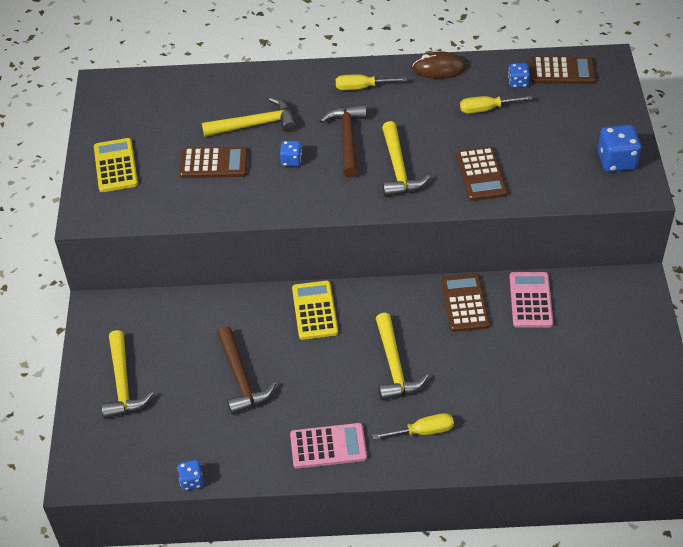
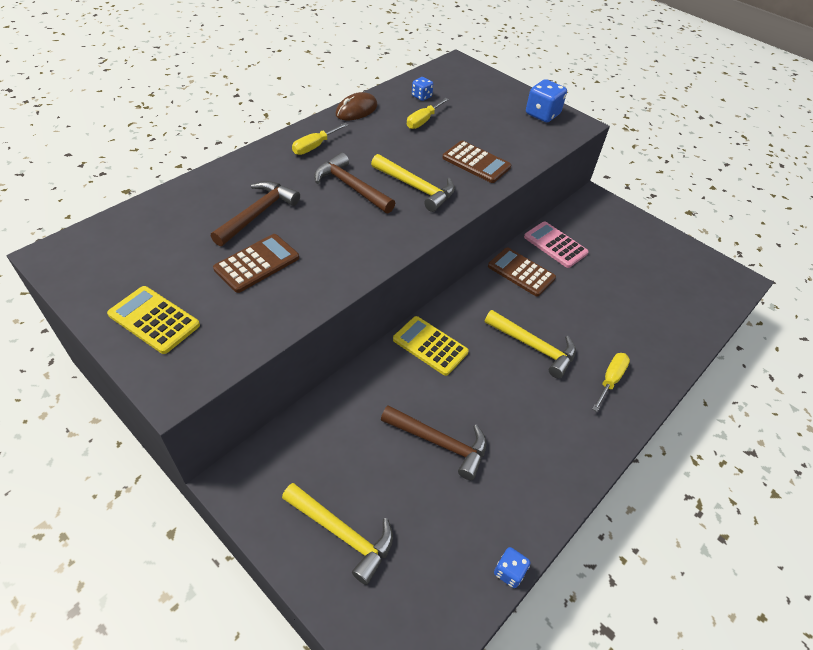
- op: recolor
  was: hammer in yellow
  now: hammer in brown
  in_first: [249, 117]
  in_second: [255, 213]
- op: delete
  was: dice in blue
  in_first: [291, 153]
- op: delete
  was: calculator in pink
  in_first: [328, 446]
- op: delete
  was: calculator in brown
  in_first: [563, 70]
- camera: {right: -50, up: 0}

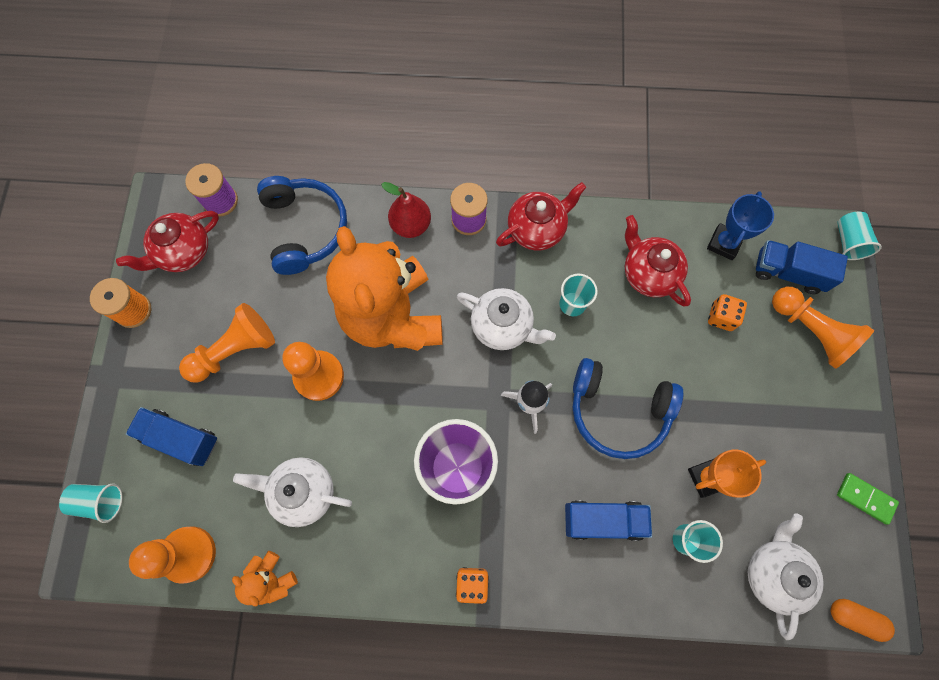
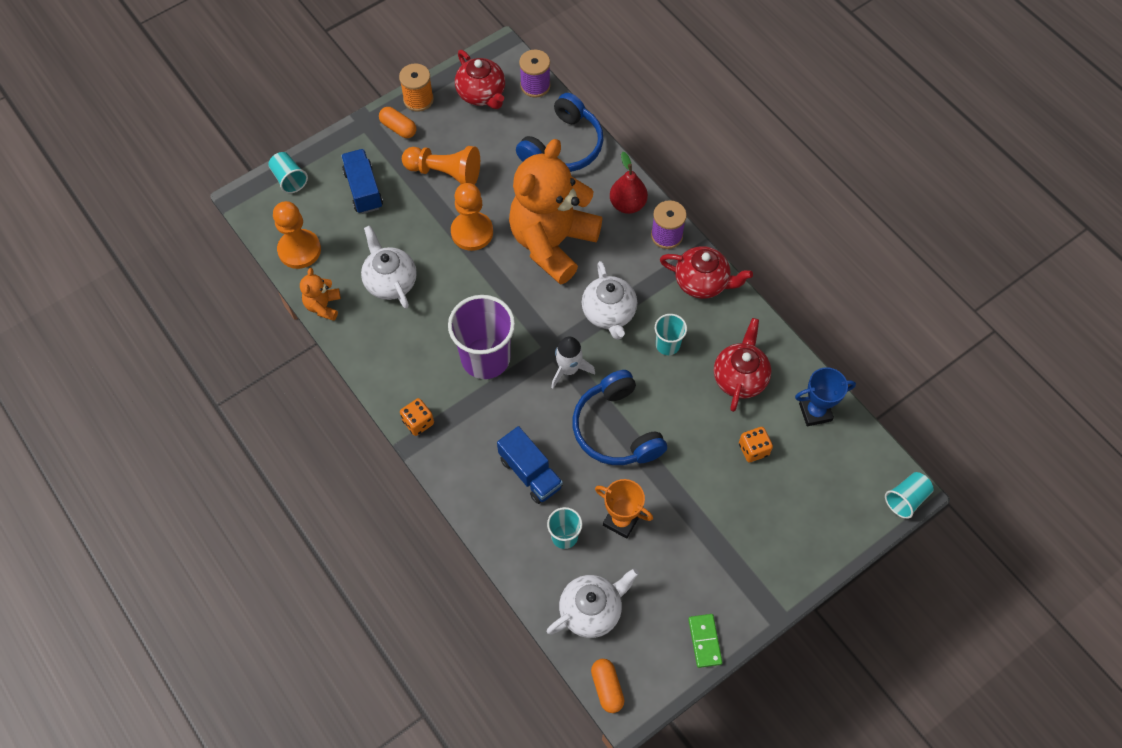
- op: rotate
  was: teapot in red
  in_first: [167, 241]
  in_second: [480, 79]
  clockwise: -135
- op: delete
  was: truck in blue
  in_first: [802, 267]
- op: delete
  was: pawn in orange
  in_first: [823, 328]
- op: insert
  now: capsule in orange
  in_second: [397, 122]
- camera: {right: 50, up: -10}

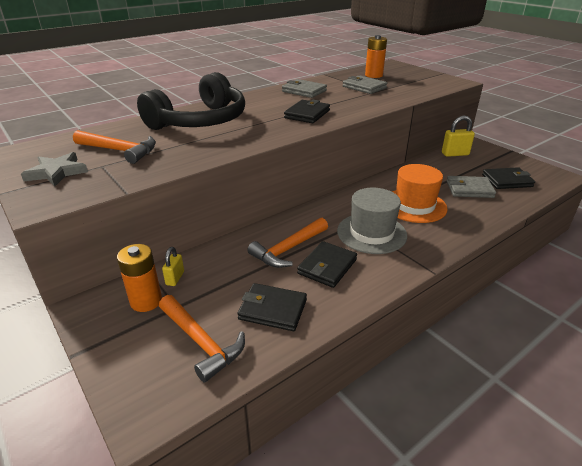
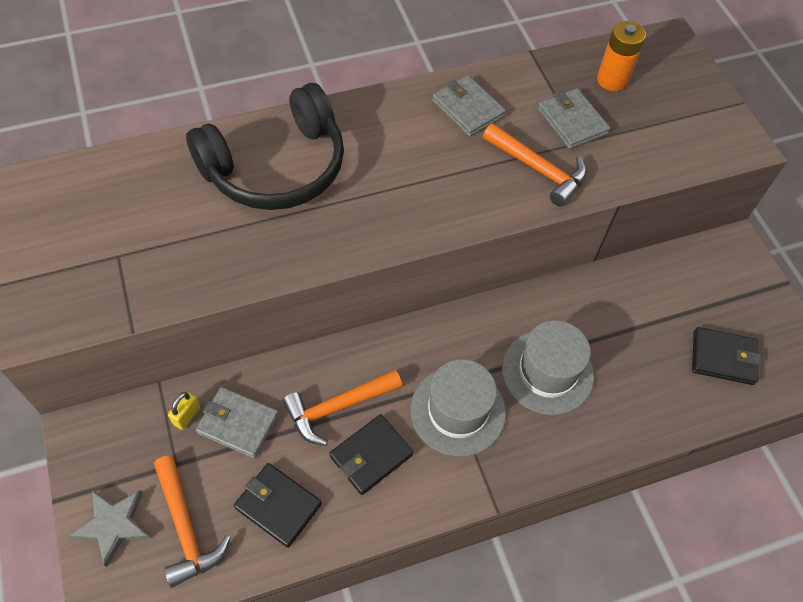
- op: move
  was: star in grey
  in_first: [54, 169]
  in_second: [110, 528]
- op: move
  was: hammer in orange
  in_first: [114, 147]
  in_second: [535, 165]
- op: delete
  was: battery in orange
  in_first: [139, 278]
- op: delete
  was: wallet in black
  in_first: [307, 111]
- op: recolor
  was: hat in orange
  now: hat in grey
  in_first: [420, 193]
  in_second: [548, 367]
- op: delete
  was: padlock in yellow
  in_first: [458, 136]
- op: move
  was: wallet in grey
  in_first: [471, 187]
  in_second: [237, 422]
- camera: {right: 15, up: 25}

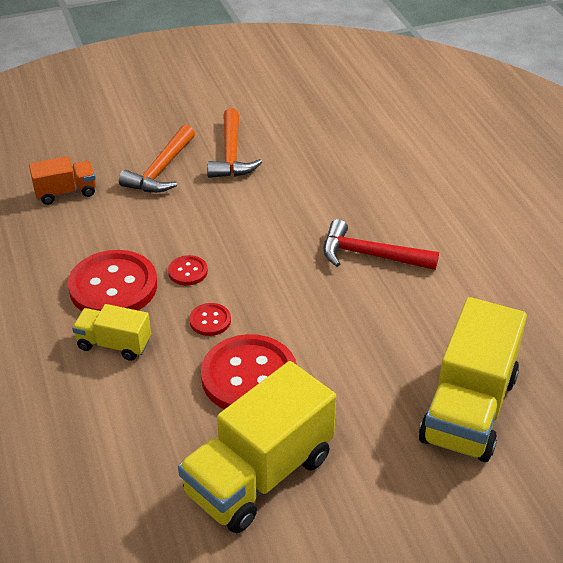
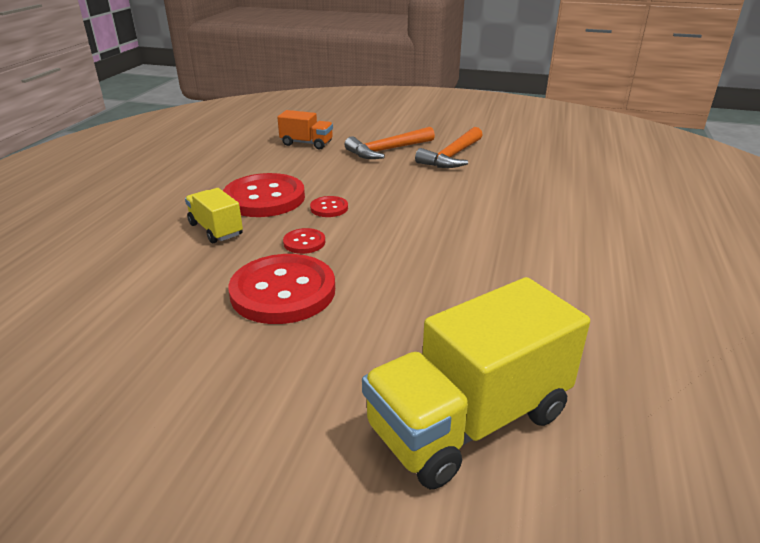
- op: delete
  was: truck in yellow
  in_first: [257, 447]
- op: delete
  was: hammer in red
  in_first: [381, 244]
- camera: {right: 35, up: -10}

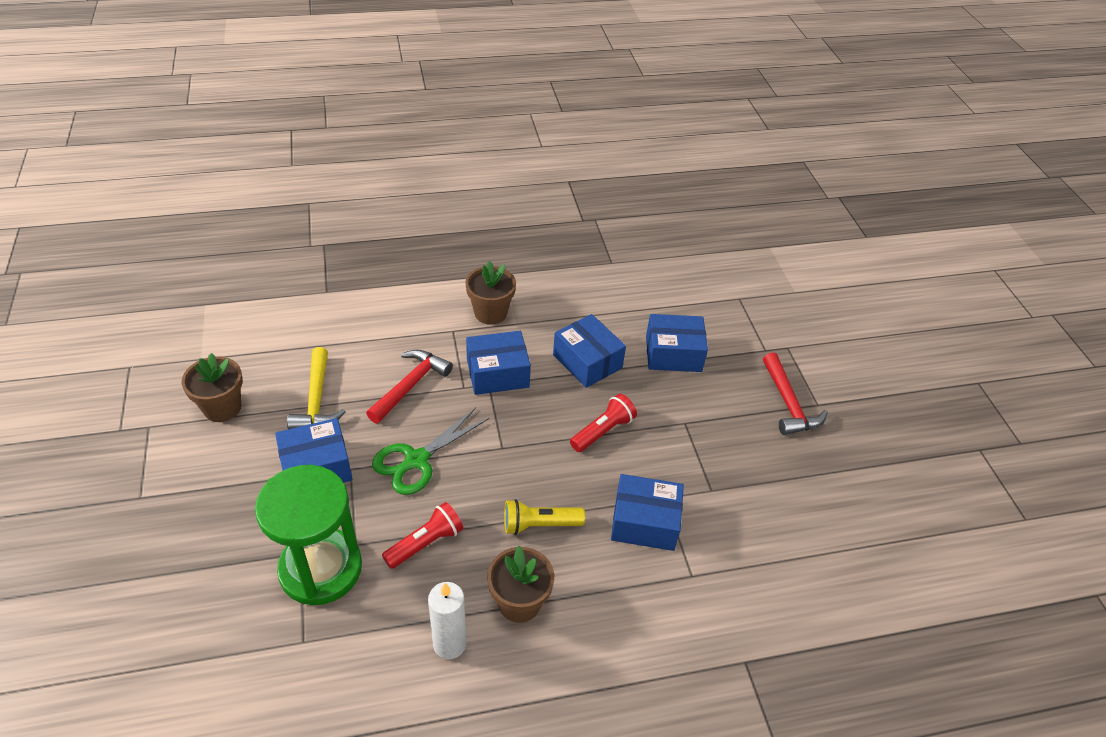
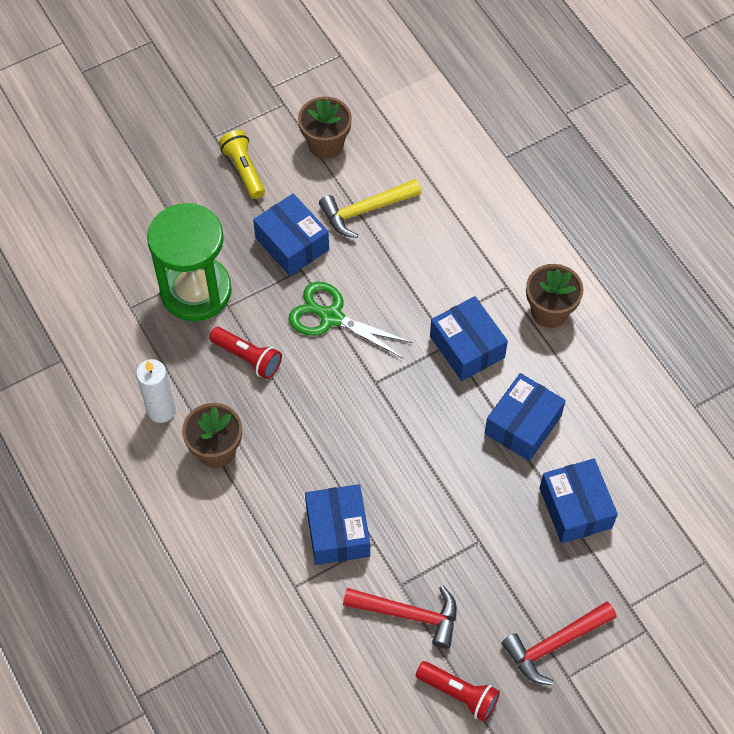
- op: move
  was: hammer in red
  in_first: [409, 386]
  in_second: [400, 617]
- op: move
  was: flashlight in yellow
  in_first: [544, 517]
  in_second: [242, 164]
- op: move
  was: flashlight in red
  in_first: [603, 423]
  in_second: [458, 691]
- camera: {right: 75, up: 15}

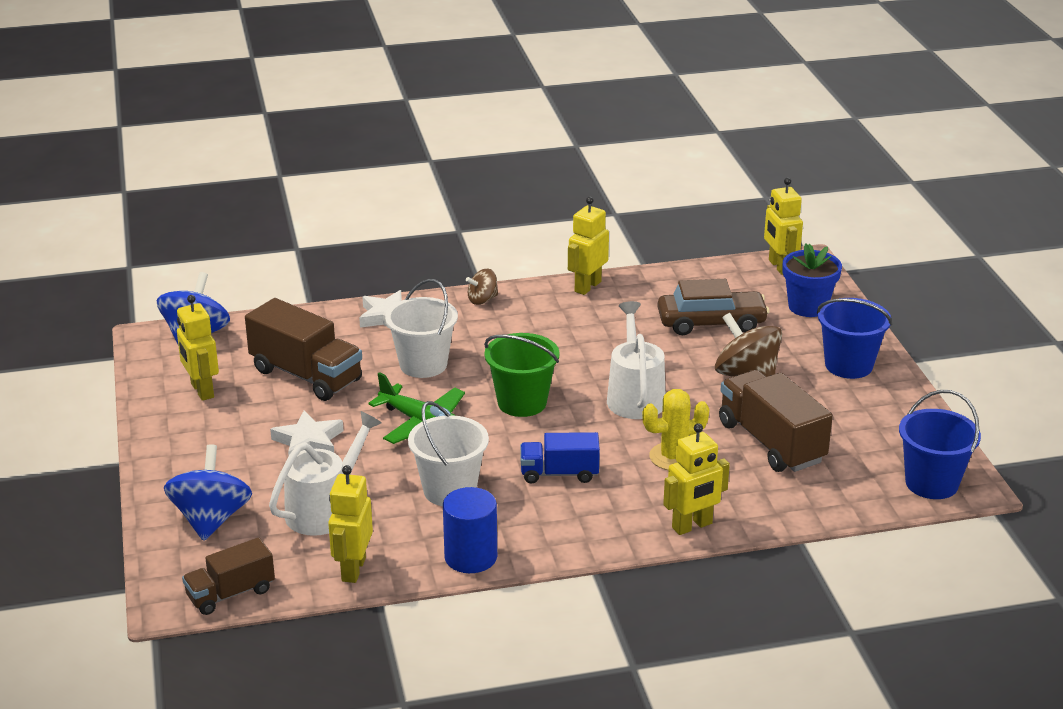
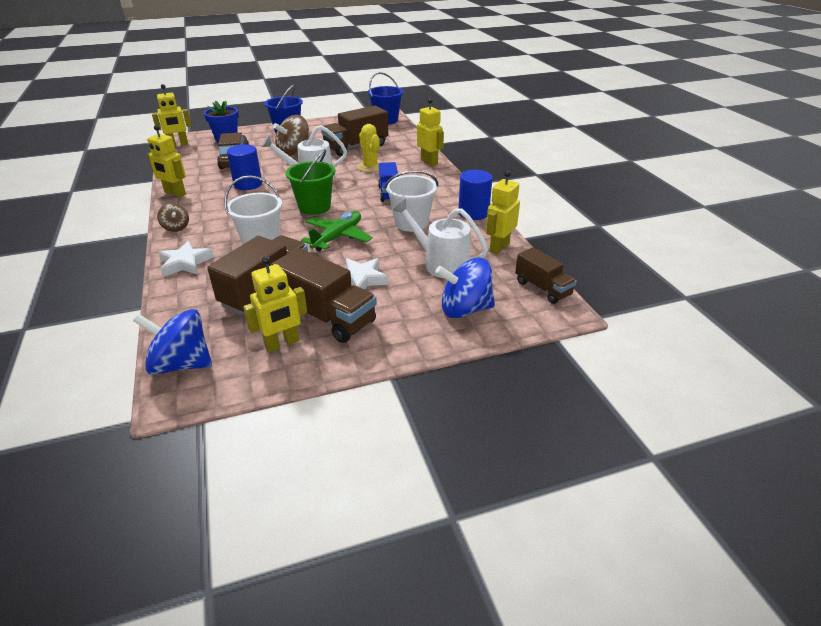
- op: rotate
  was: robot in yellow
  in_first: [350, 524]
  in_second: [503, 212]
  clockwise: 120
- op: insert
  now: cylinder in blue
  in_second: [244, 167]
- op: insert
  now: truck in brown
  in_second: [323, 295]
- camera: {right: -95, up: 5}

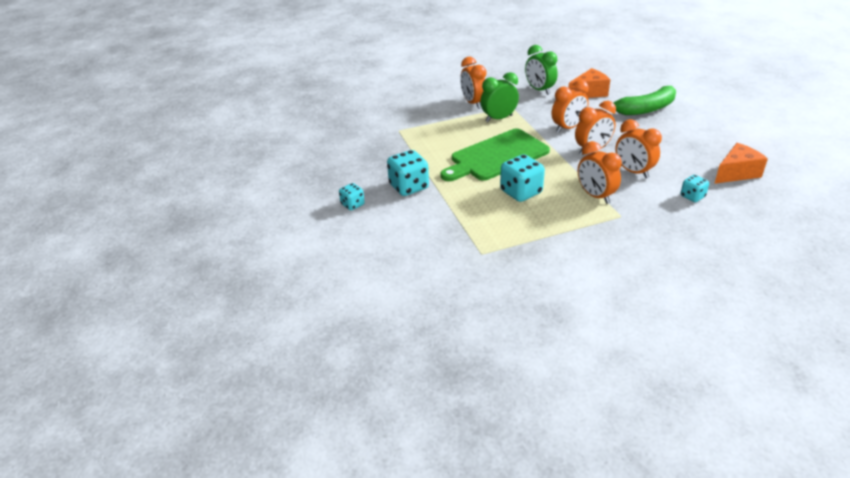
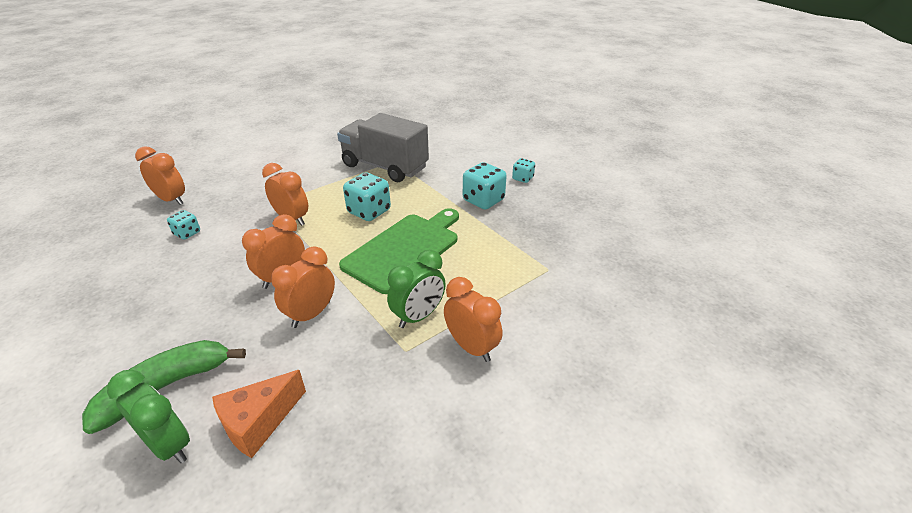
- op: move
  was: clock in green
  in_first: [541, 70]
  in_second: [148, 416]
- op: move
  was: clock in orange
  in_first: [638, 148]
  in_second: [160, 175]
- op: delete
  was: cheese in orange
  in_first: [741, 163]
- op: insert
  now: truck in grey
  in_second: [383, 147]
- camera: {right: 160, up: 0}

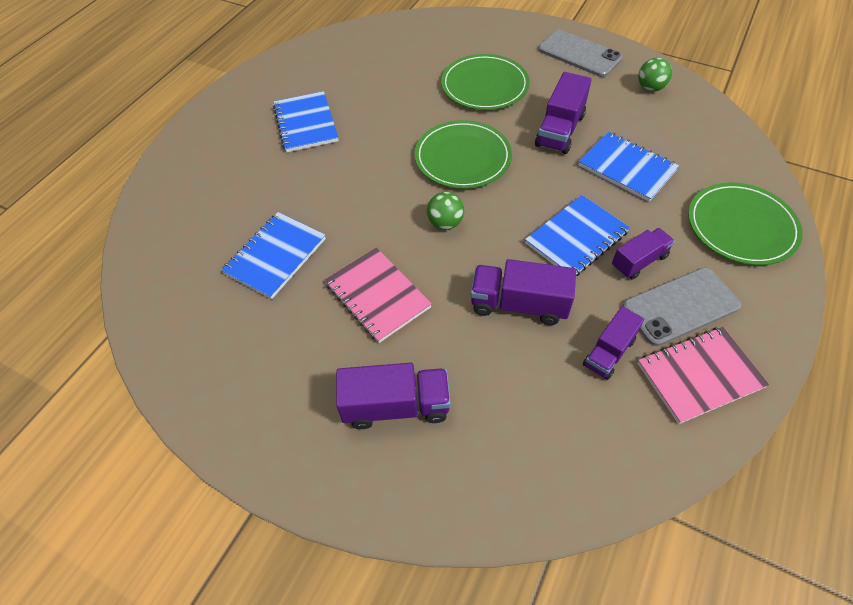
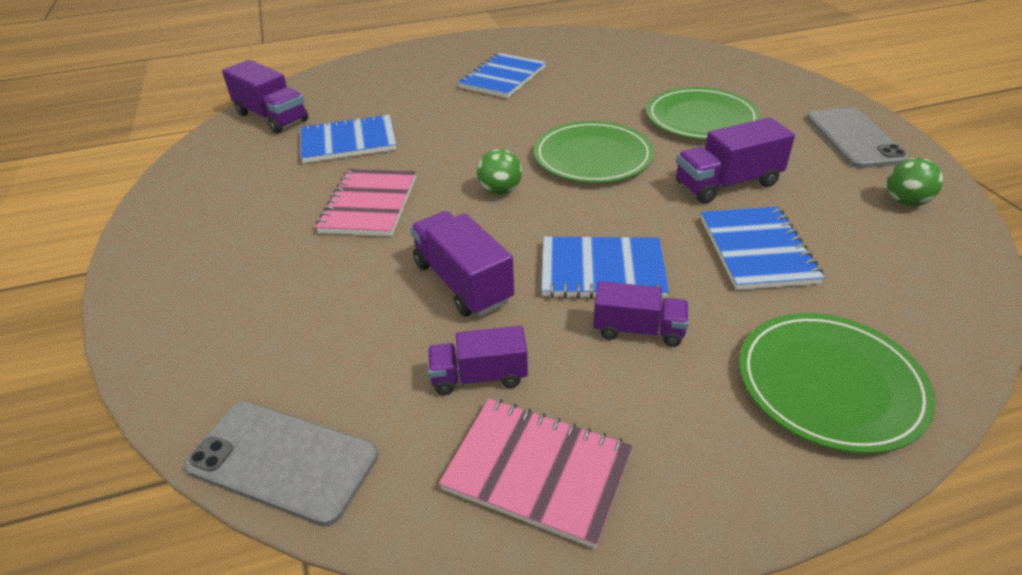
- op: move
  was: truck in purple
  in_first: [393, 396]
  in_second: [265, 97]
- op: move
  was: phone in grey
  in_first: [682, 306]
  in_second: [281, 463]
- camera: {right: 45, up: -15}

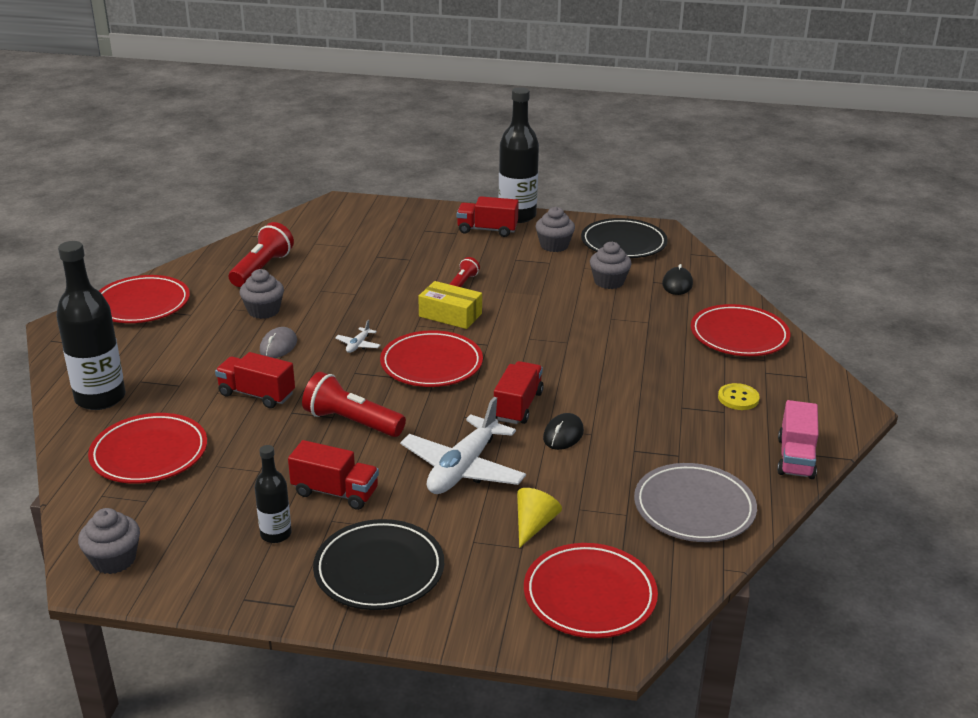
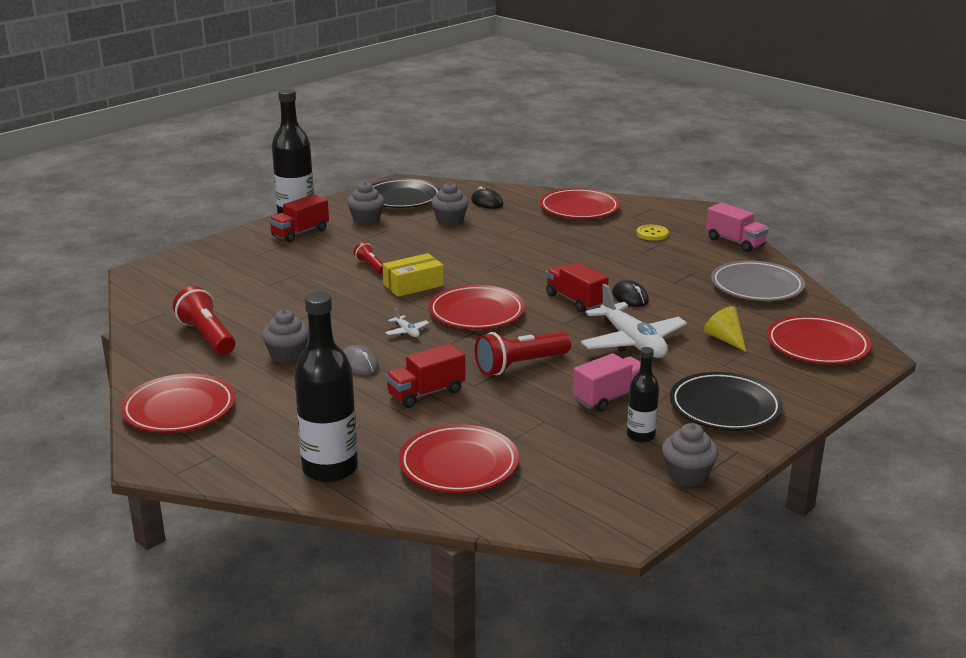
- op: move
  was: cupcake in grey
  in_first: [109, 541]
  in_second: [690, 455]
- op: recolor
  was: truck in red
  now: truck in pink
  in_first: [333, 475]
  in_second: [607, 382]
- camera: {right: -55, up: -5}

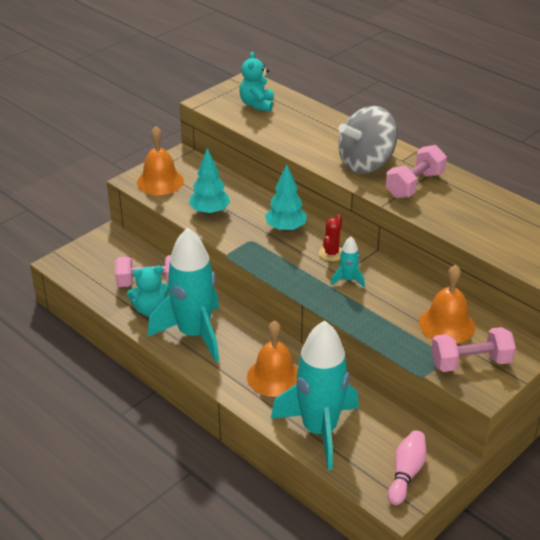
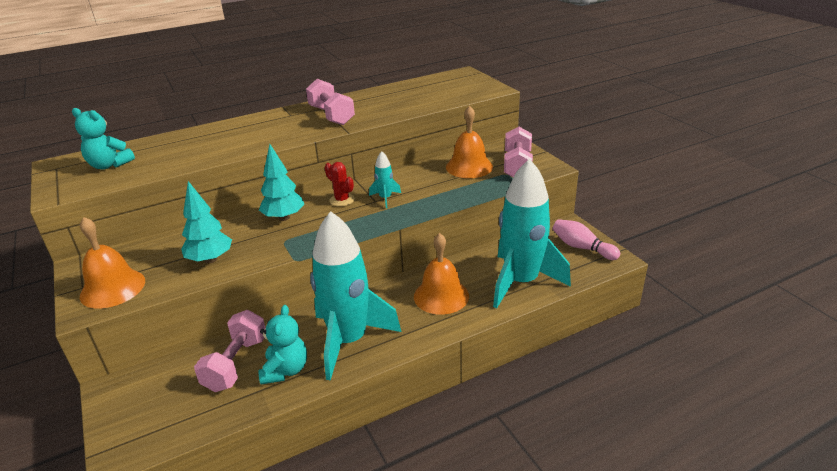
- op: delete
  was: spinning top in grey
  in_first: [368, 140]
- camera: {right: -70, up: -5}

